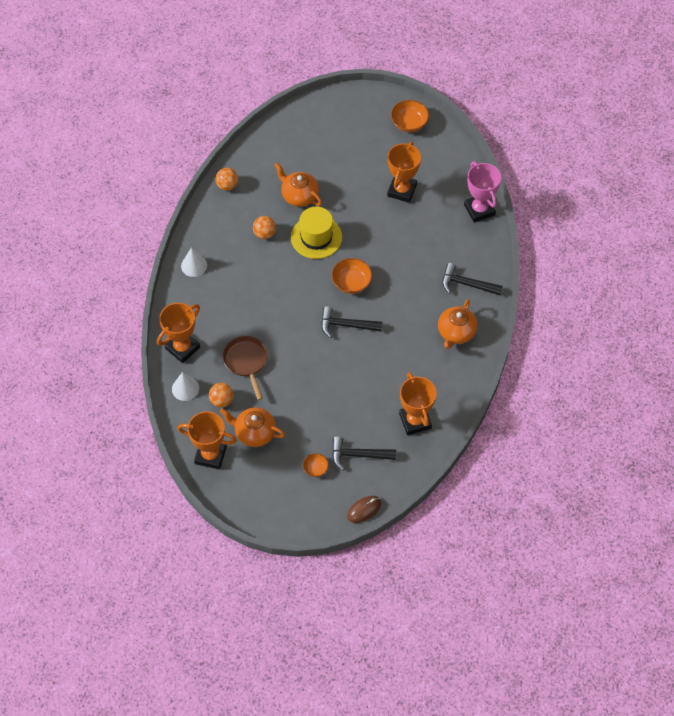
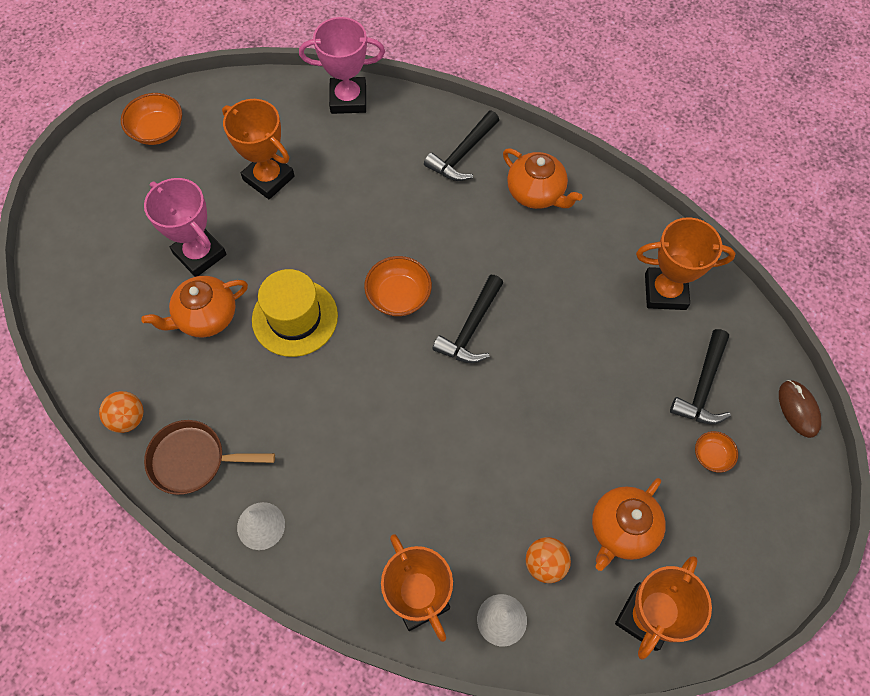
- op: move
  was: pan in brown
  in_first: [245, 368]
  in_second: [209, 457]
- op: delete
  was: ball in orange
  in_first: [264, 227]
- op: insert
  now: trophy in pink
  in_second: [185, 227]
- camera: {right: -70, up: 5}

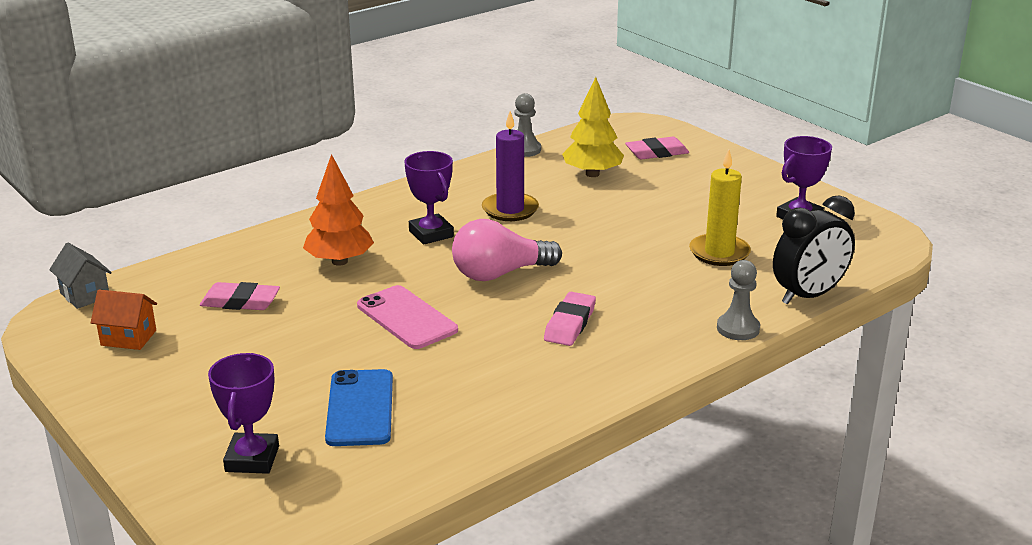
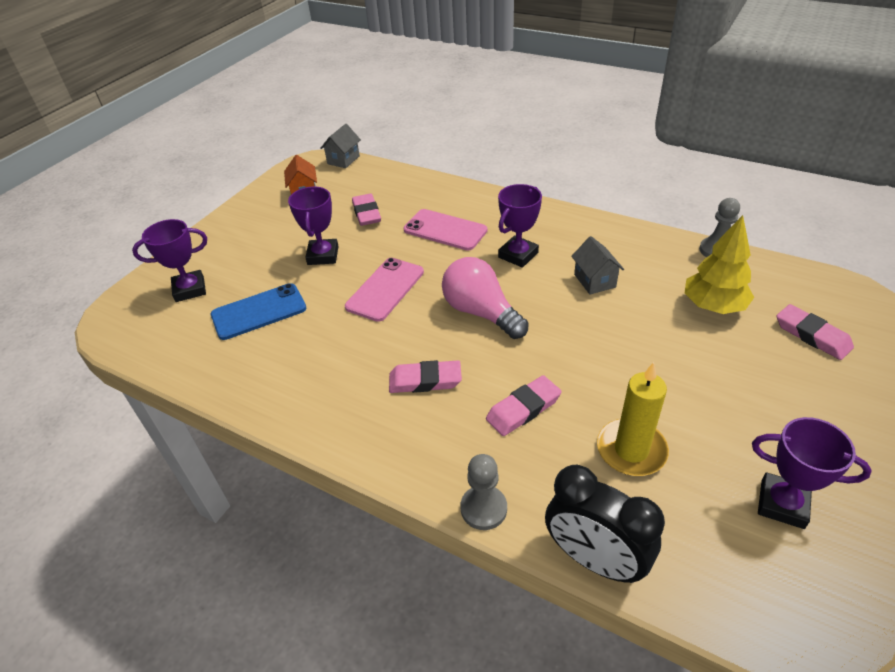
- op: replace
  was: tree in orange
  now: phone in pink
  in_first: [338, 210]
  in_second: [445, 229]
- op: replace
  was: candle in purple
  now: house in grey
  in_first: [510, 166]
  in_second: [597, 265]
- op: insert
  now: trophy in purple
  in_second: [313, 226]
- op: insert
  now: eraser in pink
  in_second: [524, 405]
- camera: {right: 70, up: 15}

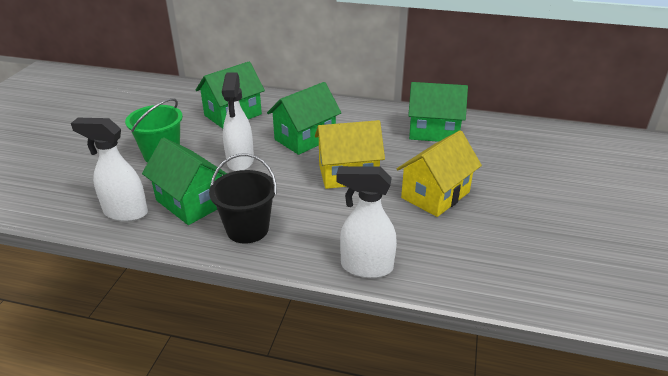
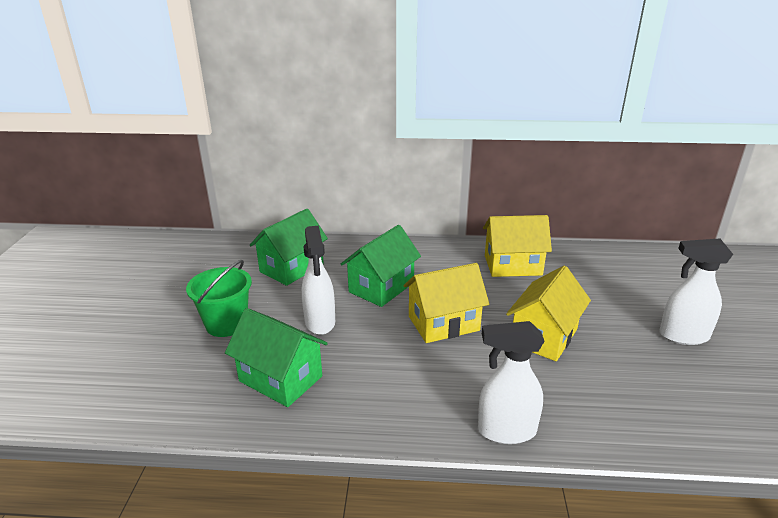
- op: move
  was: spray bottle in white
  in_first: [109, 170]
  in_second: [696, 291]
- op: delete
  was: bucket in black
  in_first: [243, 198]
- op: recolor
  was: house in green
  now: house in yellow
  in_first: [438, 112]
  in_second: [517, 246]
- camera: {right: -10, up: -5}

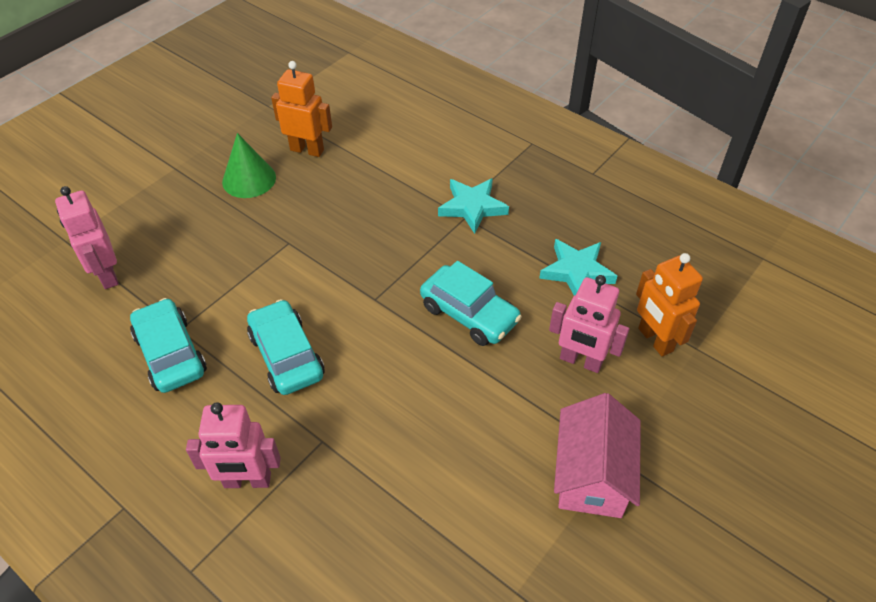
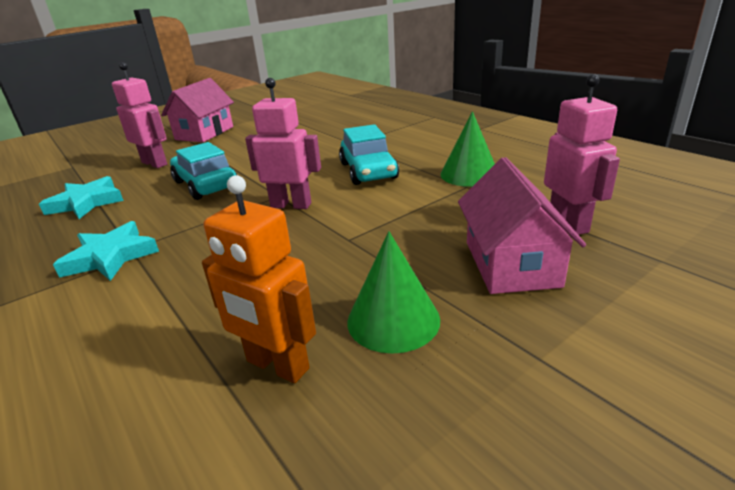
- op: replace
  was: car in turquoise
  now: cone in green
  in_first: [168, 345]
  in_second: [468, 149]
- op: move
  was: robot in pink
  in_first: [233, 445]
  in_second: [283, 143]
- op: delete
  was: robot in orange
  in_first: [669, 305]
- op: insert
  now: house in pink
  in_second: [522, 225]
- camera: {right: -165, up: -20}

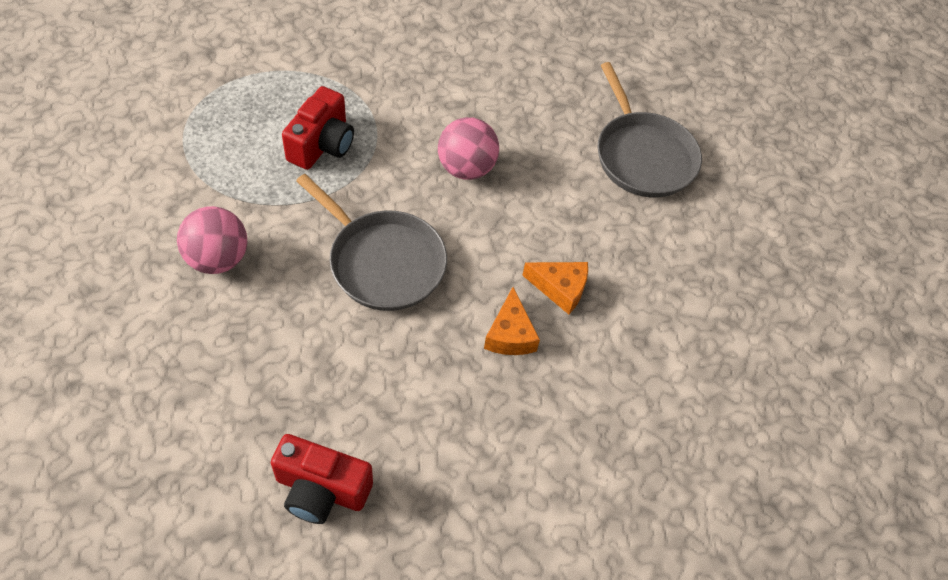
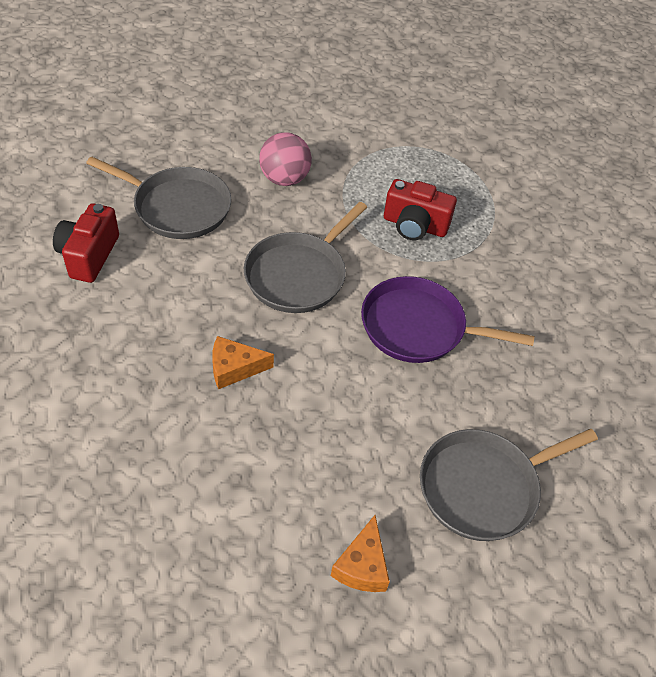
- op: replace
  was: ball in pink
  now: pan in purple
  in_first: [468, 148]
  in_second: [447, 319]
- op: move
  was: cheese in orange
  in_first: [555, 288]
  in_second: [360, 553]
- op: insert
  now: pan in grey
  in_second: [158, 198]
- camera: {right: 85, up: -5}

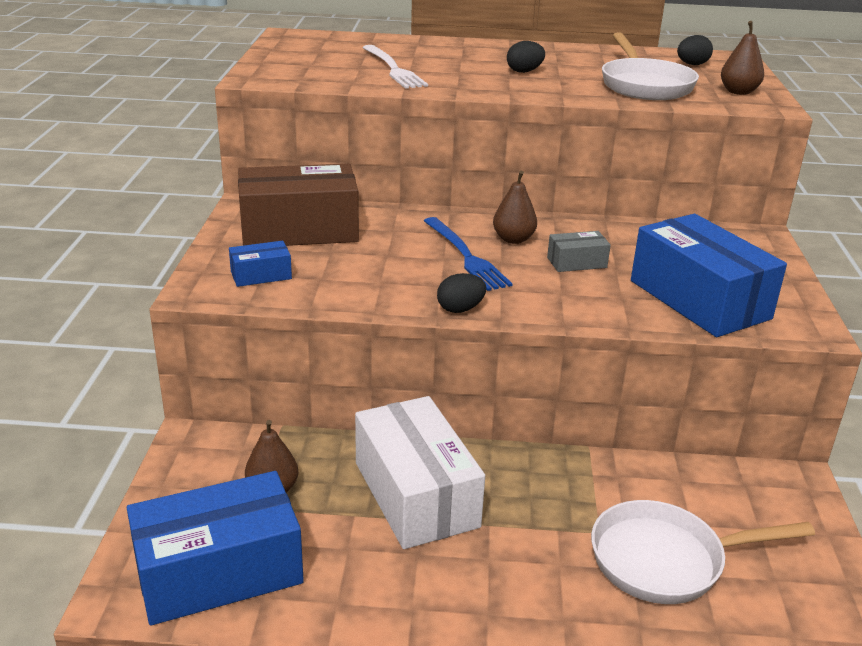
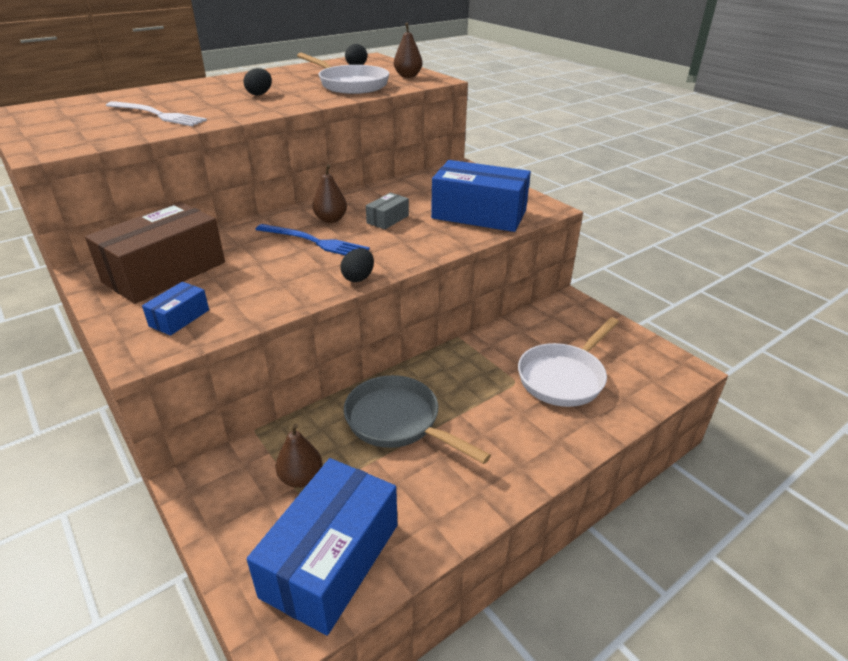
- op: replace
  was: box in white
  now: pan in grey
  in_first: [420, 472]
  in_second: [417, 419]
- camera: {right: -40, up: 5}

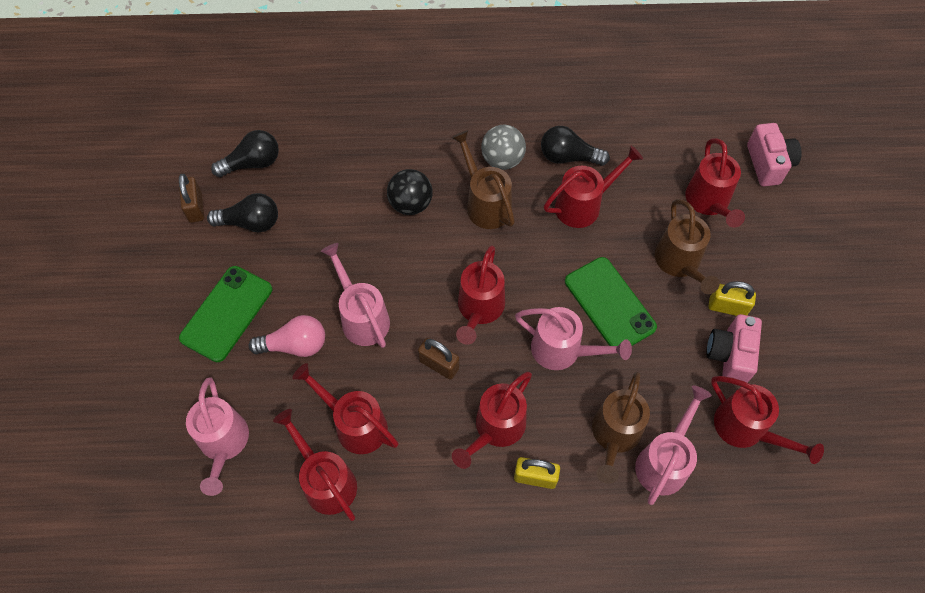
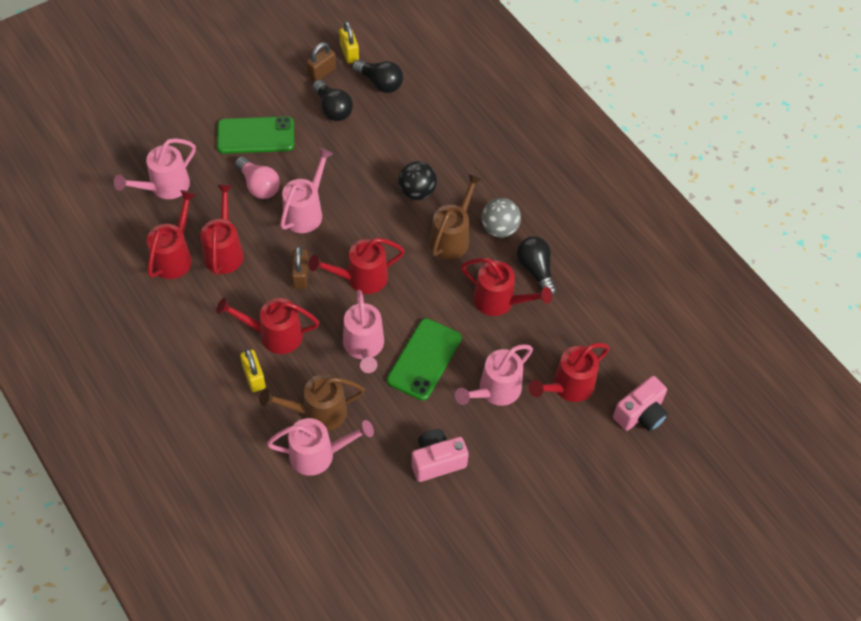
- op: recolor
  was: watering can in brown
  now: watering can in pink
  in_first: [687, 246]
  in_second: [494, 375]
- op: move
  was: padlock in yellow
  in_first: [732, 298]
  in_second: [349, 42]
- op: delete
  was: watering can in red
  in_first: [767, 420]
- camera: {right: 55, up: -5}

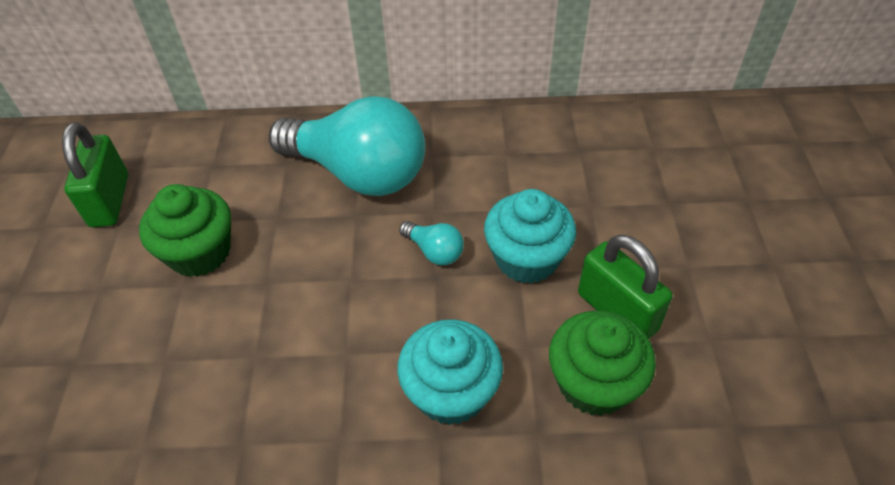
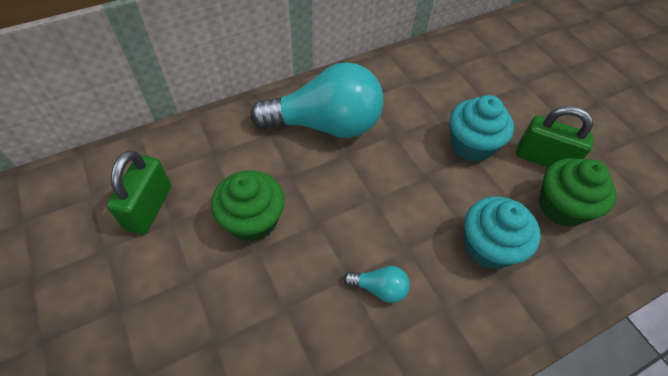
- op: rotate
  was: padlock in green
  in_first: [95, 175]
  in_second: [139, 192]
  clockwise: 45
- op: move
  was: light bulb in turquoise
  in_first: [431, 243]
  in_second: [376, 284]
- camera: {right: -30, up: 5}

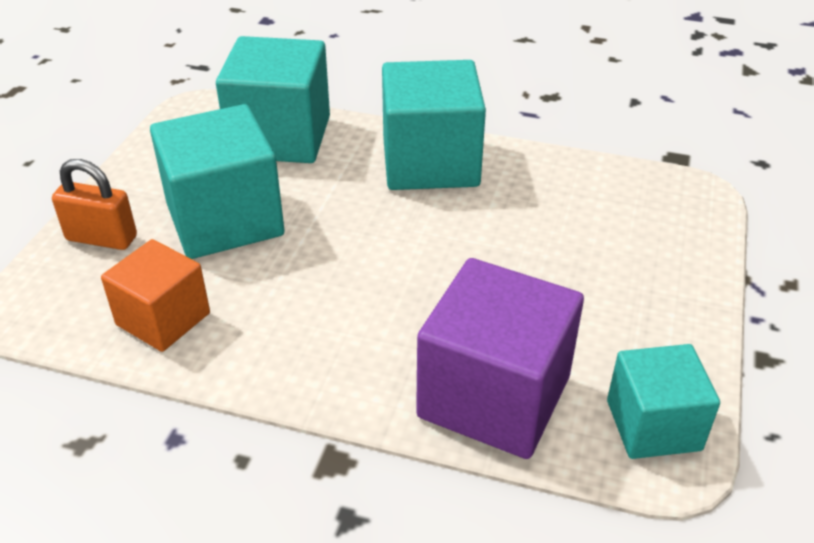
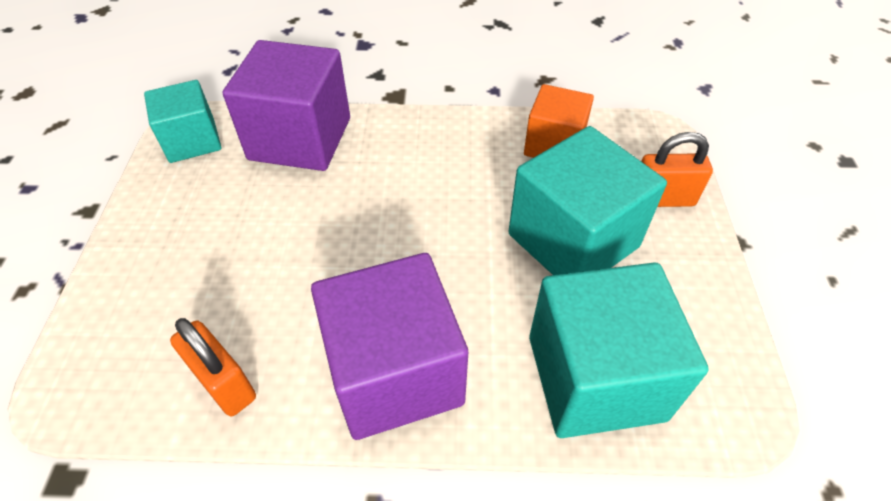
- op: recolor
  was: cube in turquoise
  now: cube in purple
  in_first: [434, 125]
  in_second: [389, 346]
- op: insert
  now: padlock in orange
  in_second: [213, 367]
- camera: {right: 165, up: 10}

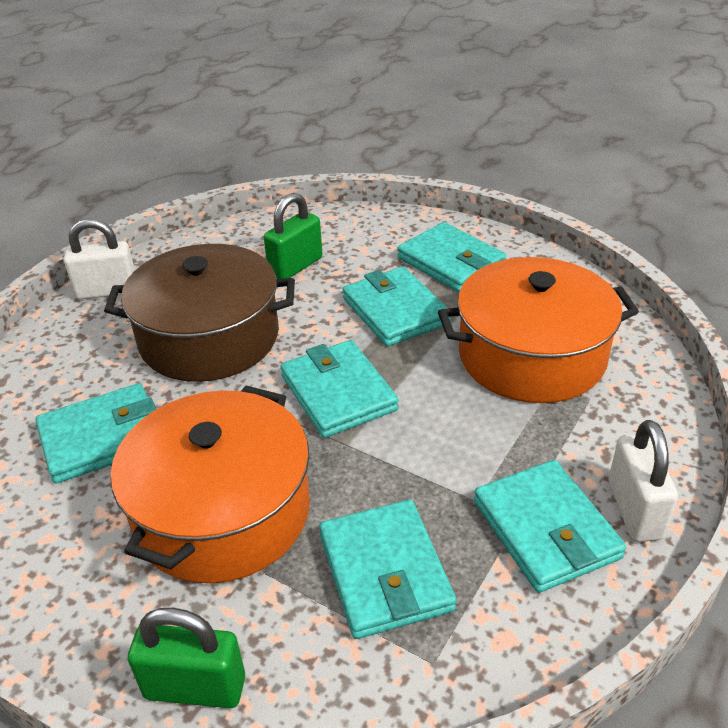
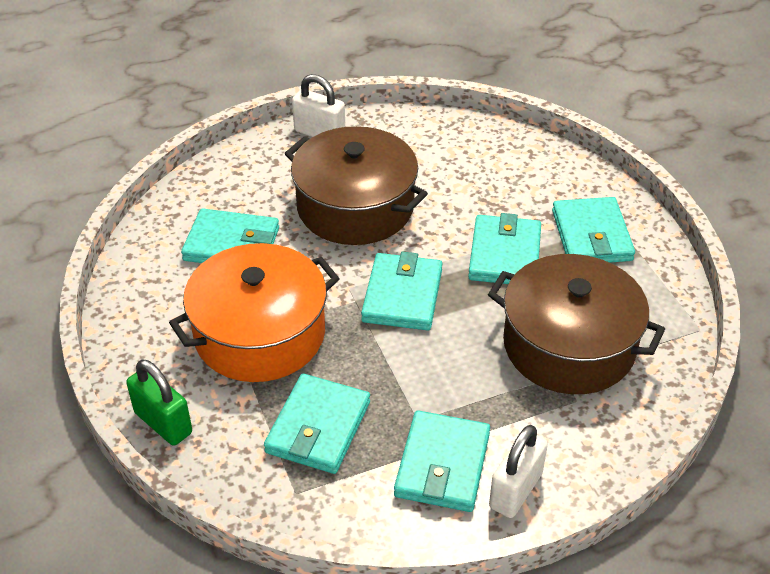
- op: delete
  was: padlock in green
  in_first: [293, 236]
- op: recolor
  was: pot in orange
  now: pot in brown
  in_first: [538, 330]
  in_second: [576, 324]
- camera: {right: 35, up: 5}

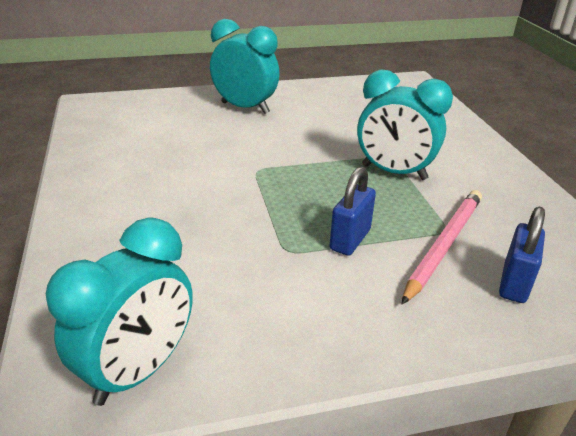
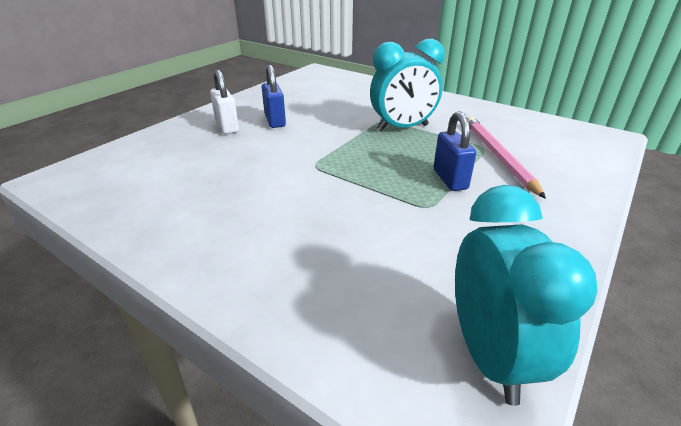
- op: replace
  was: clock in turquoise
  now: padlock in white
  in_first: [245, 66]
  in_second: [224, 101]
- op: move
  was: padlock in blue
  in_first: [522, 255]
  in_second: [274, 96]
- camera: {right: -40, up: 0}

